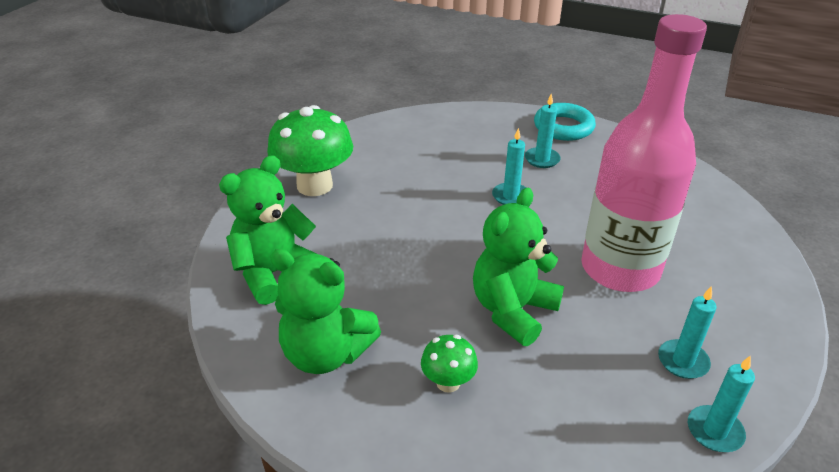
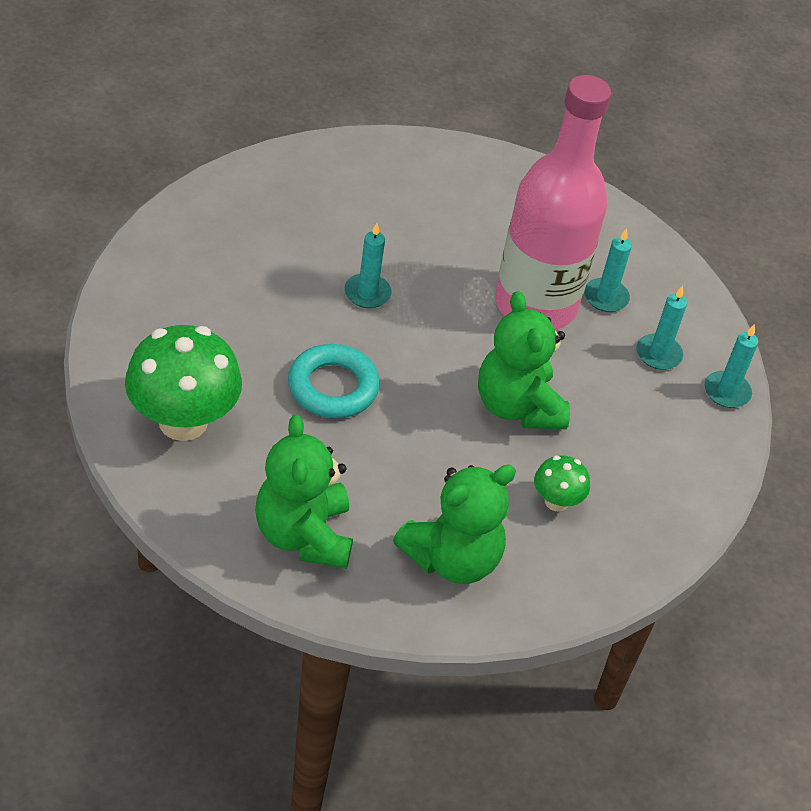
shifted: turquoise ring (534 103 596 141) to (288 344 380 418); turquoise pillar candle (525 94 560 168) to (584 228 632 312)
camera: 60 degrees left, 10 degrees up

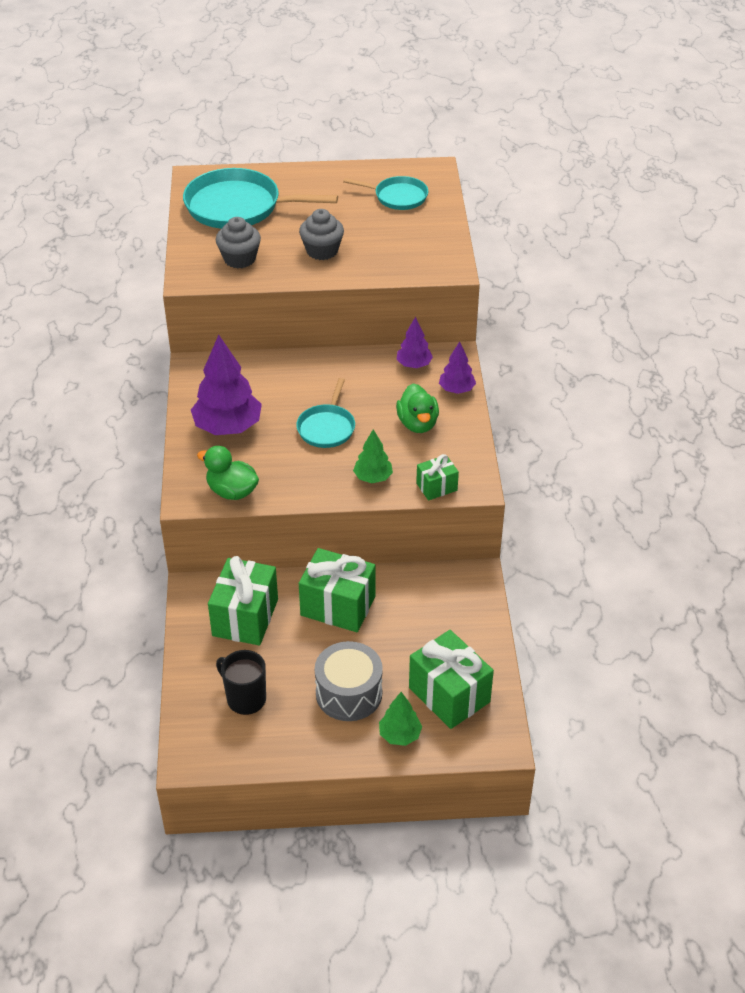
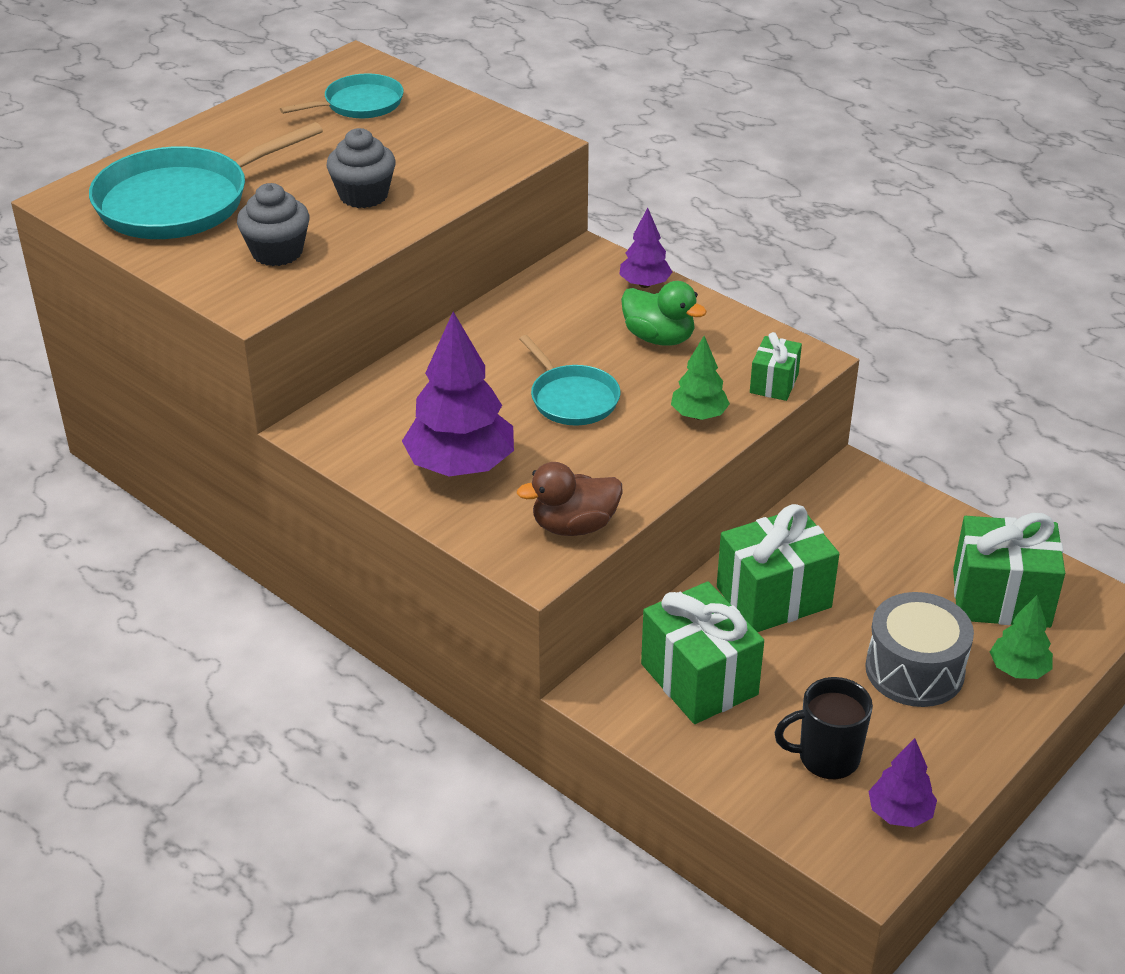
shifted: royal purple tree (397 316 433 368) to (869 738 937 827)
repainted: green rubber duck (197 446 259 500) to dark brown rubber duck (517 462 623 536)
camera: 45 degrees left, 5 degrees down

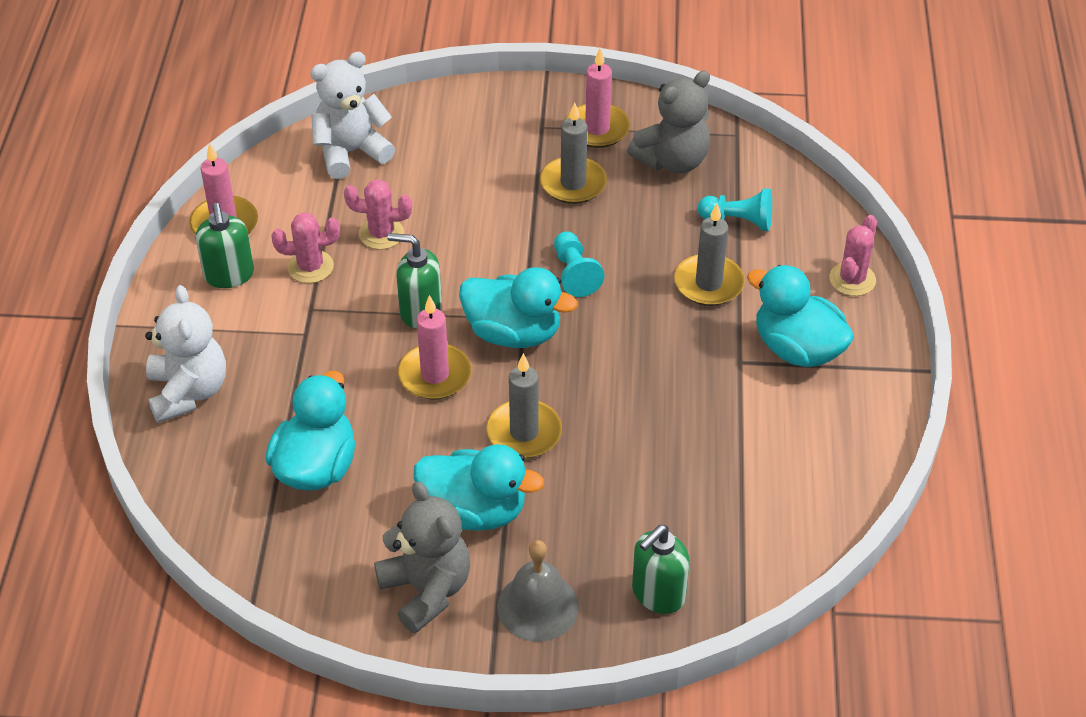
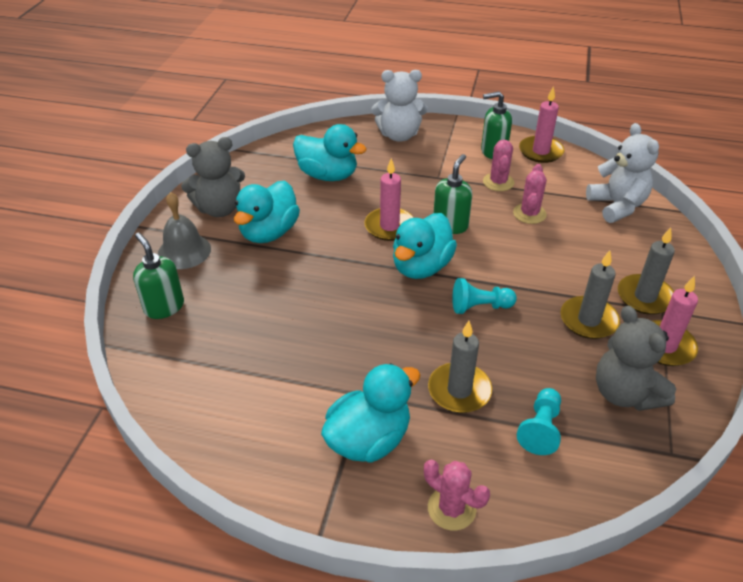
shifted: gray pillar candle (486 353 562 458) to (618 227 675 315)
camera: 100 degrees right, 5 degrees down

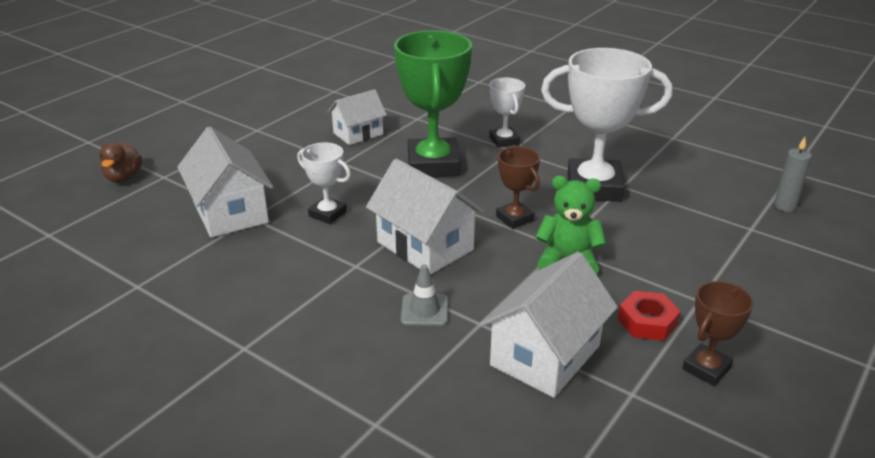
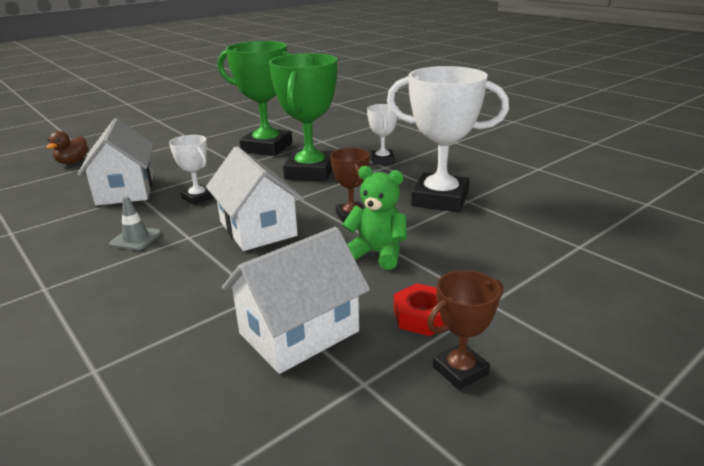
gone: gray pillar candle (774 137 812 212)
shifted: gray traffic cone (401 265 448 326) to (109 196 161 250)
swapped: pure white cottage (328 89 387 145) to green prize cup (218 41 292 156)
camera: 15 degrees right, 5 degrees down

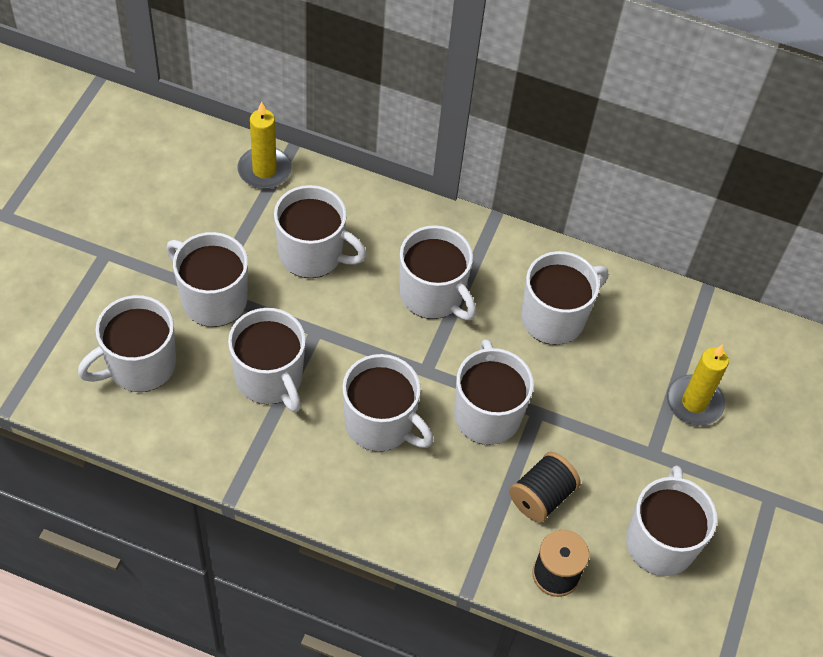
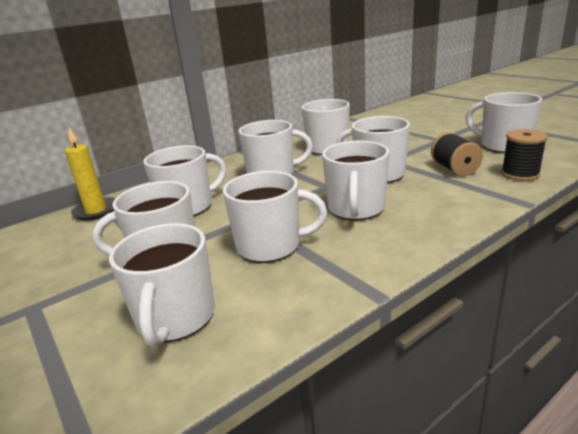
gone: bright yellow pillar candle (667 344 729 426)
rotated: pure white mug (342 354 433 451) = (322 141 389 221) 120 degrees clockwise
camera: 50 degrees left, 30 degrees down

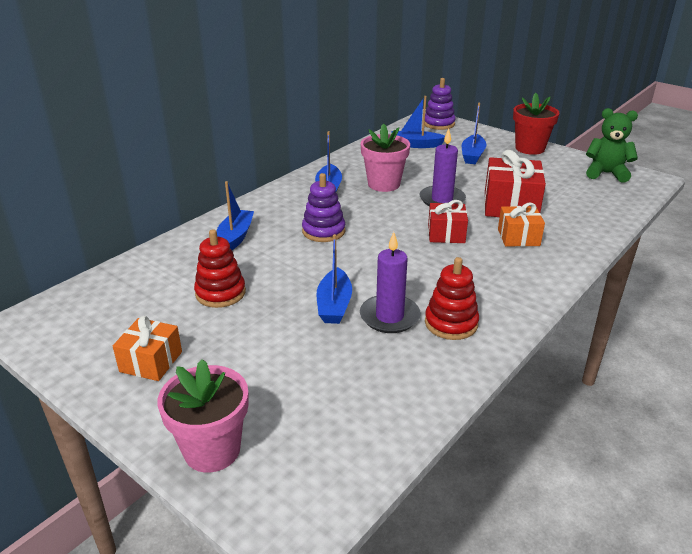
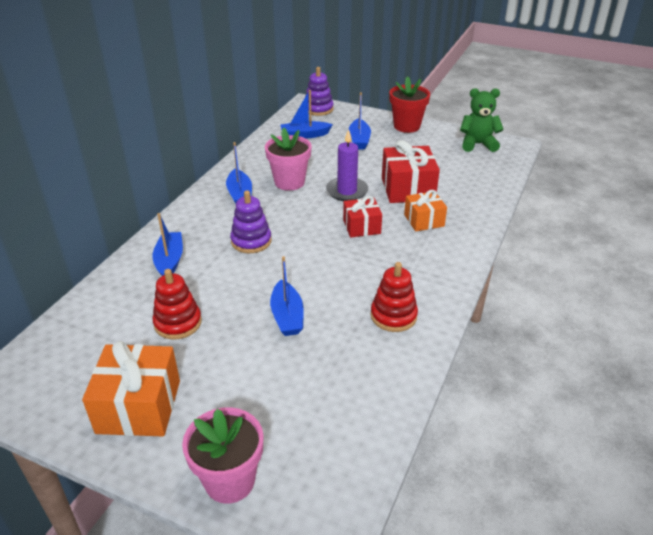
gone: royal purple pillar candle (360 232 421 333)
scaled: orange gift (113 316 182 381) = (82 341 180 436) x1.62
camera: 15 degrees left, 5 degrees up

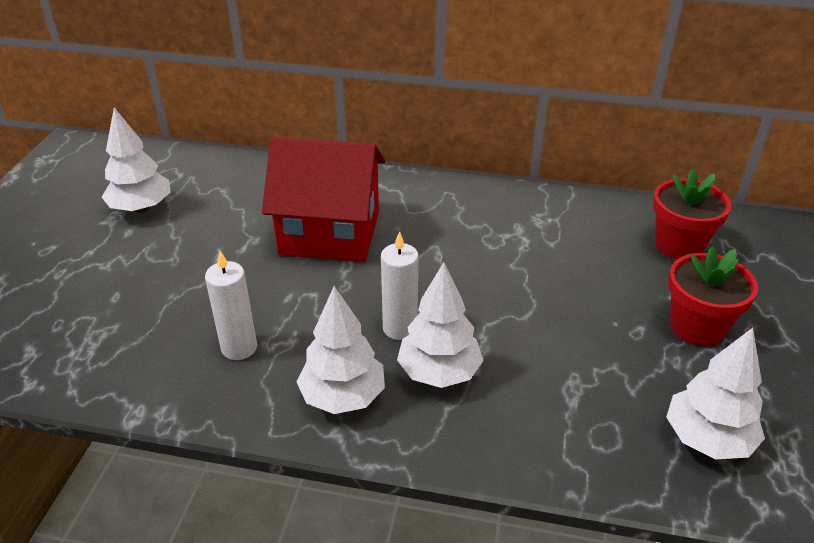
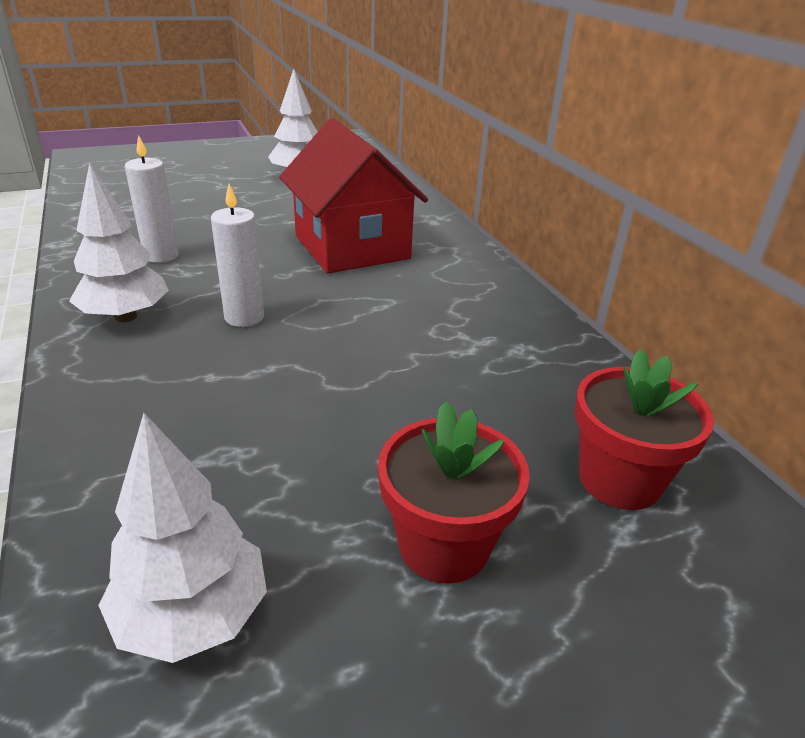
gone: pure white tree (397 262 484 388)
camera: 55 degrees right, 5 degrees down

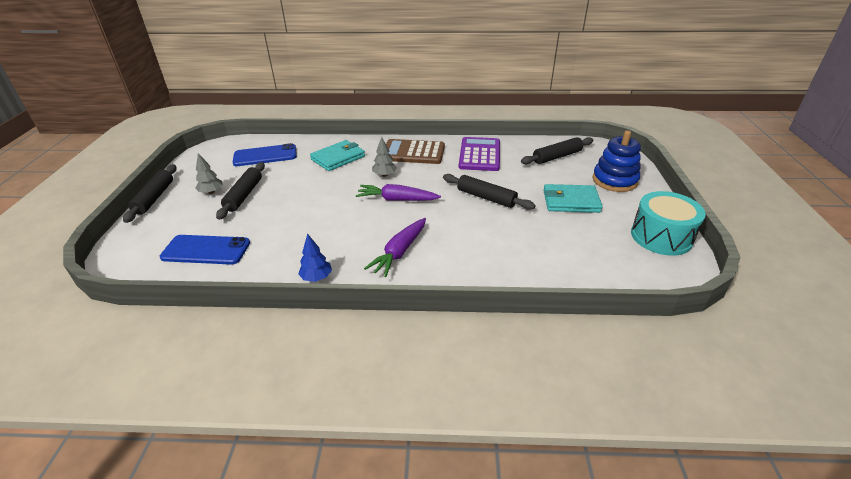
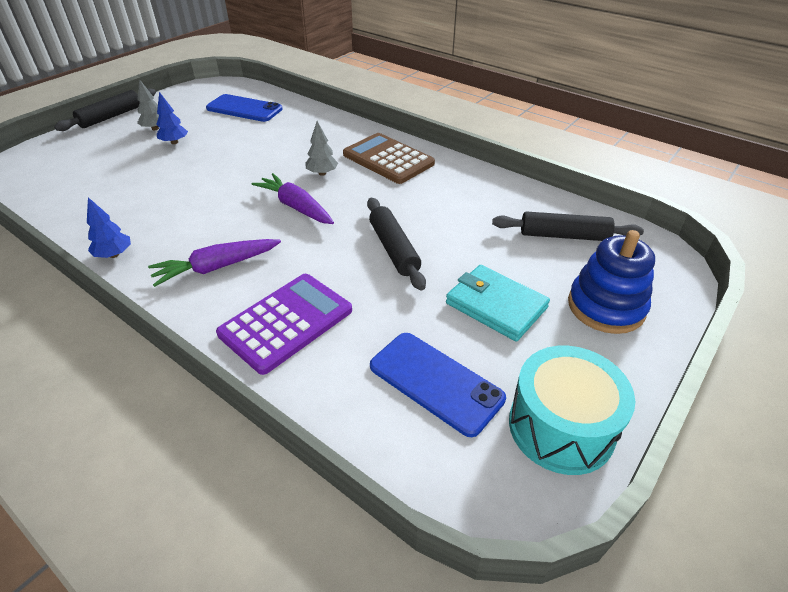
gone: turquoise billfold (310 140 365 171)
shifted: royal purple pocket calculator (459 137 500 171) to (216 274 352 375); blue mobile phone (160 235 250 265) to (370 333 506 437)
swapped: jet-black rolling pin (216 162 265 220) to blue tree (156 92 188 144)
camera: 35 degrees right, 5 degrees up

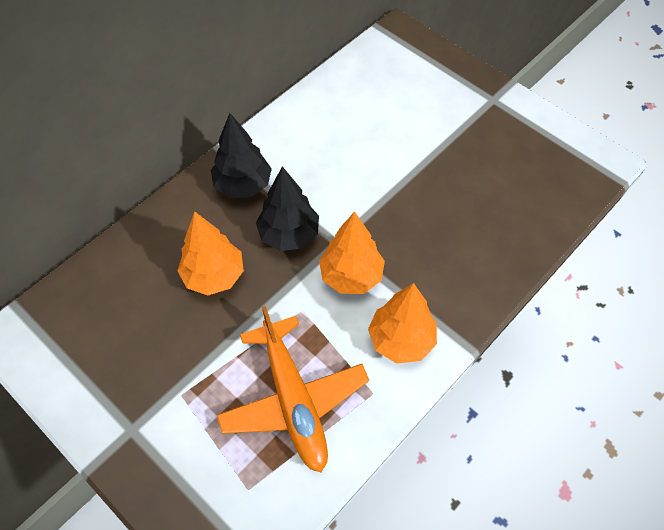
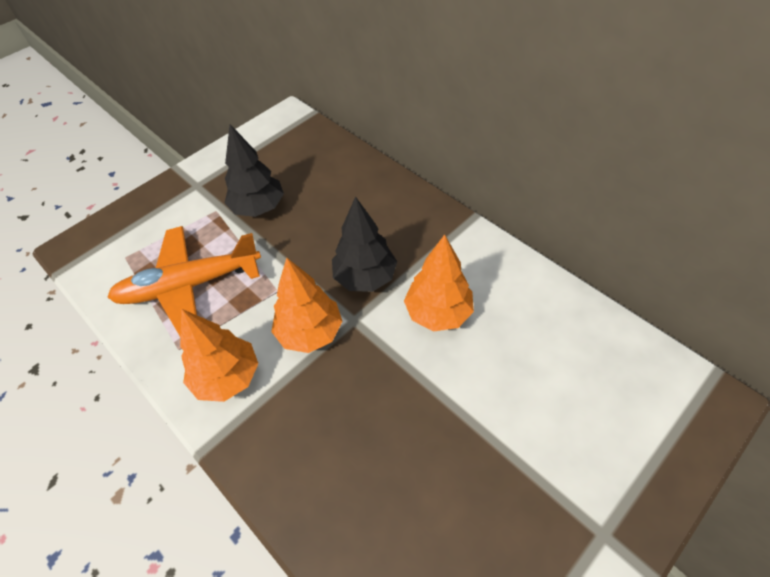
shifted: jet-black tree (211 113 272 198) to (225 124 284 217); orange tree (177 212 244 295) to (404 234 474 331)
camera: 95 degrees right, 5 degrees down

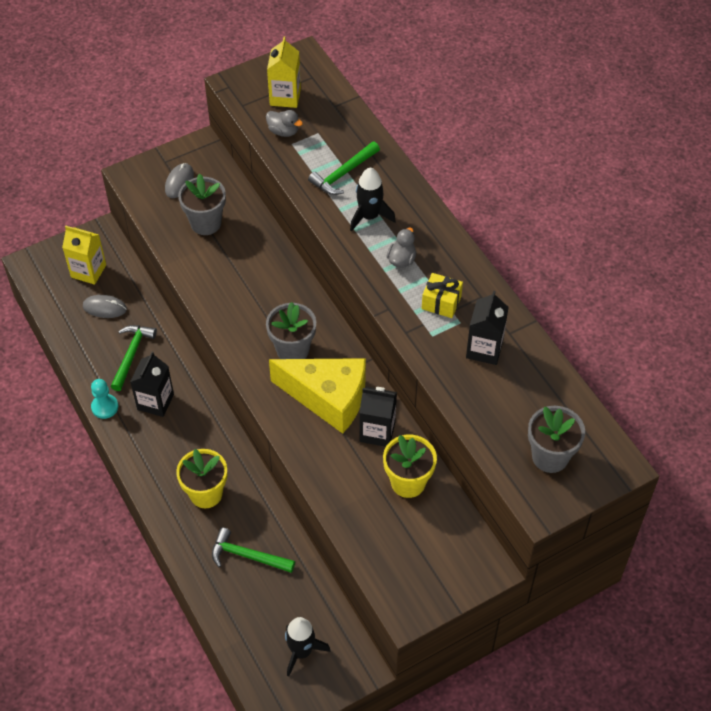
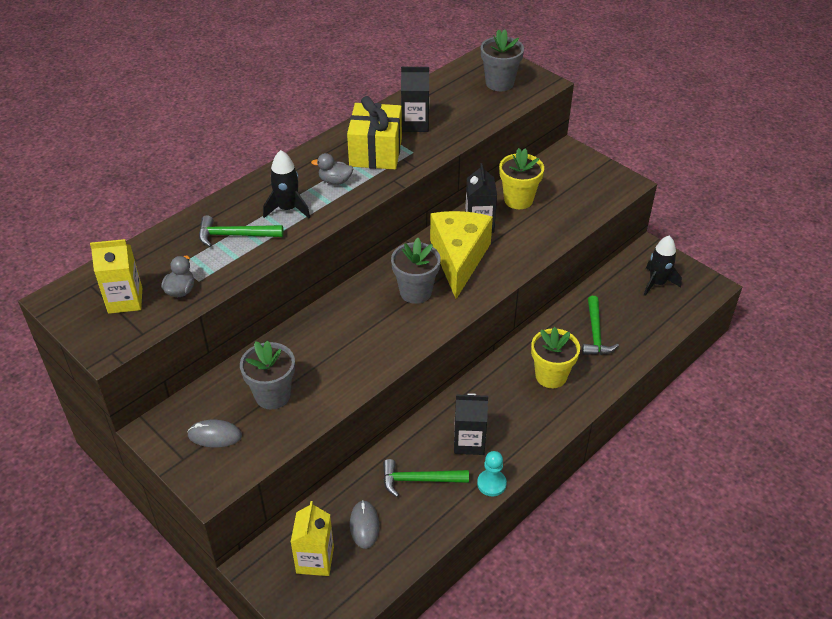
rotated: green claw hammer (308 141 380 195) = (199 215 283 247) 150 degrees clockwise
scaled: bright yellow gift (422 273 463 318) = (347 96 402 169) x1.79
camera: 105 degrees left, 10 degrees down

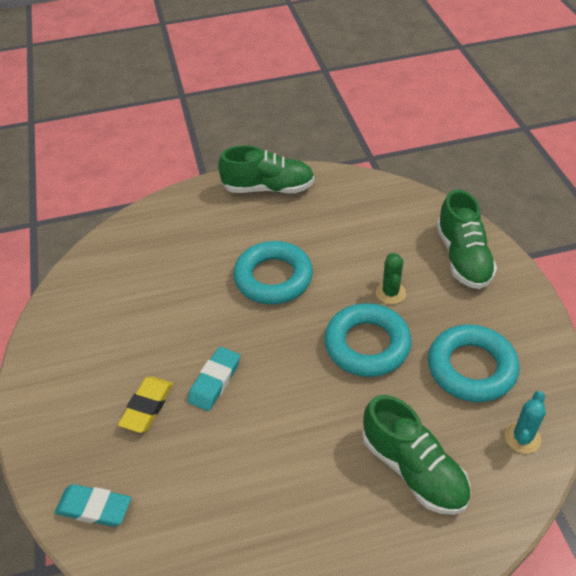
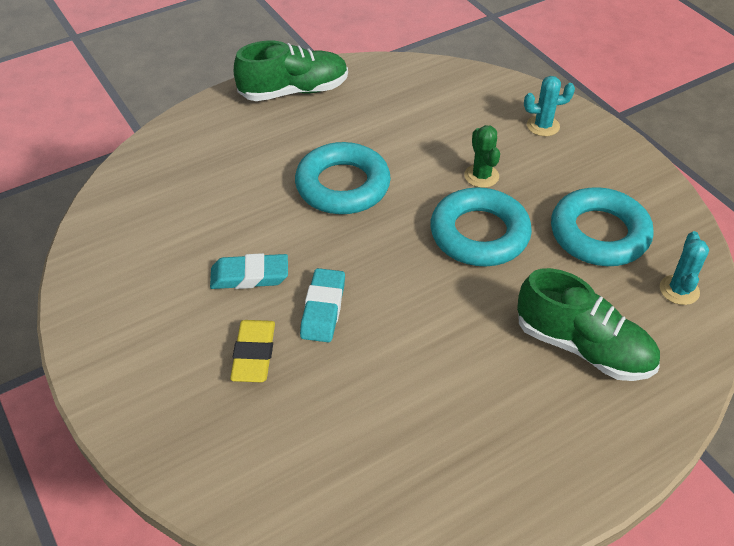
shifted: turquoise pencil eraser (55 484 131 527) to (210 253 288 289)
swapped: green sneaker (436 190 497 289) to turquoise saguaro cactus (524 76 575 136)
camera: 20 degrees left, 0 degrees up

